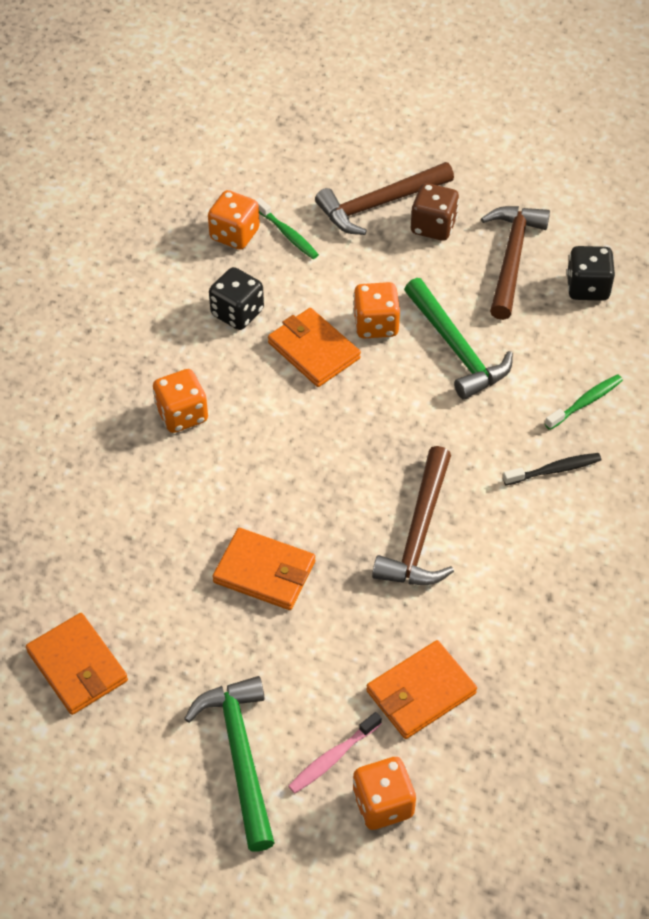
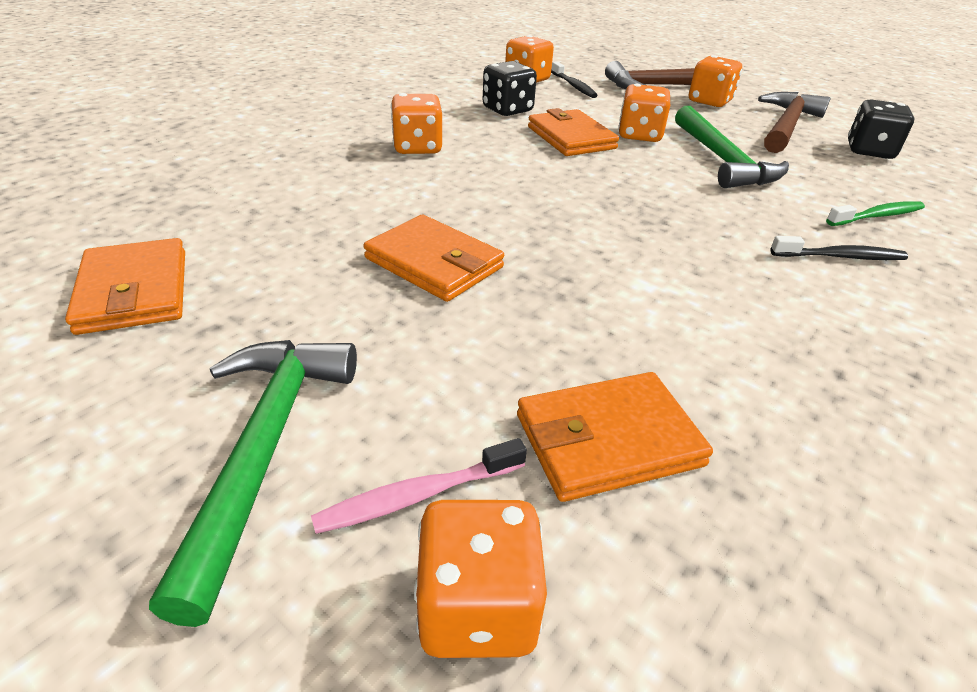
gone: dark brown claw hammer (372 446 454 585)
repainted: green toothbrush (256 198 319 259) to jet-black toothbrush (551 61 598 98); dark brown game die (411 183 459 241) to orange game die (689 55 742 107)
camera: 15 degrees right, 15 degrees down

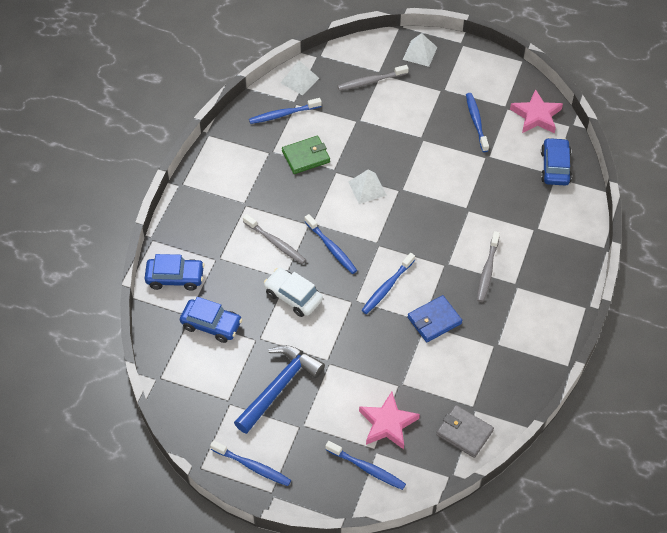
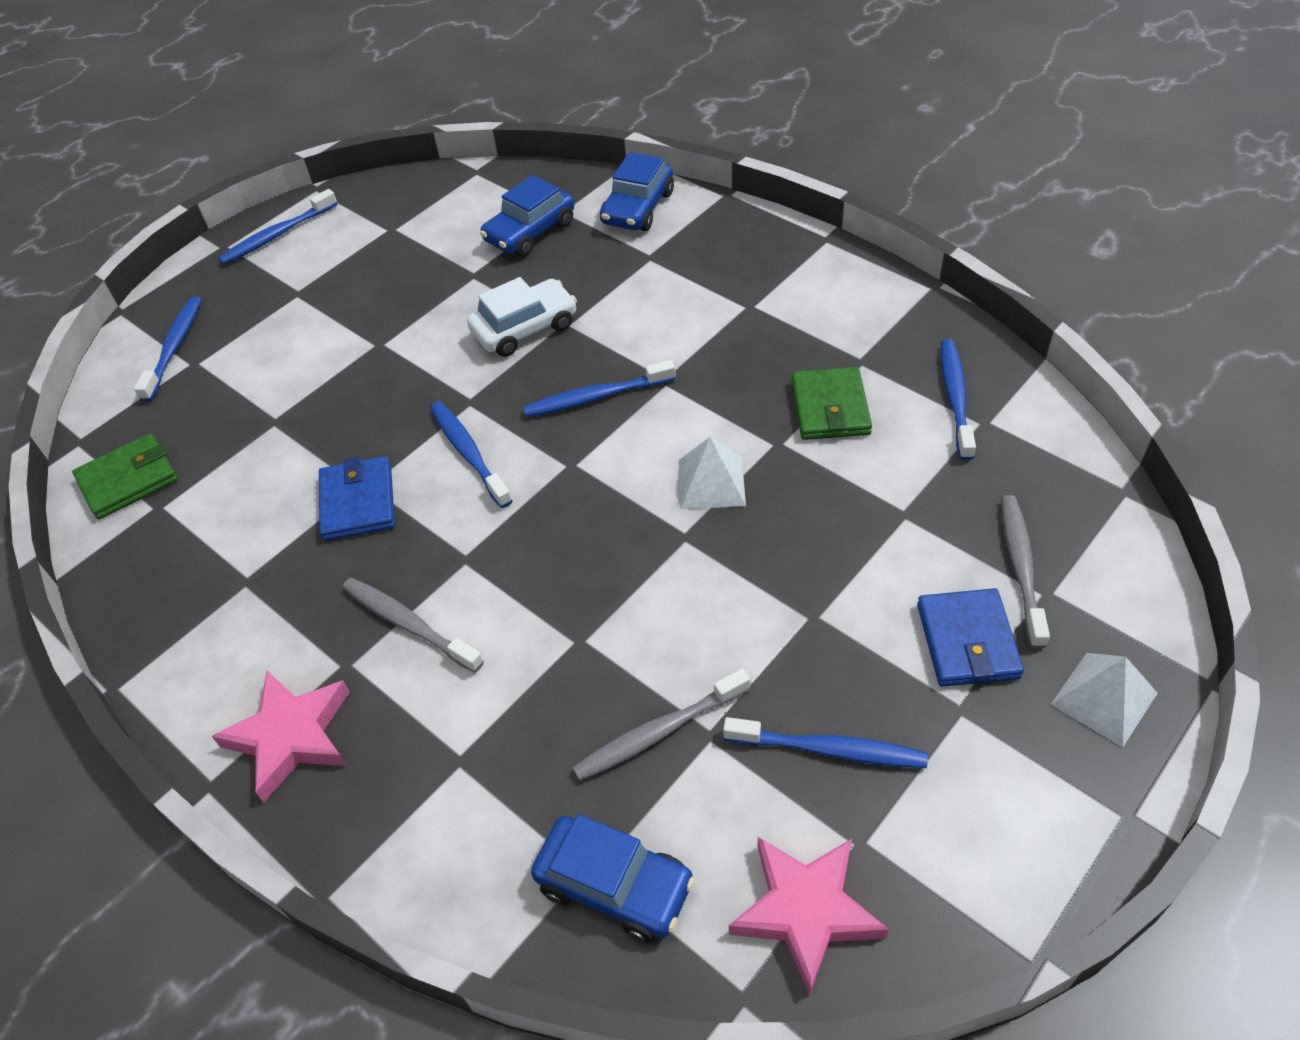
gone: blue claw hammer (234 345 325 434); pure white pyramid shape (280 61 319 95)
new: blue billfold (917 588 1024 687)
shifted: pink star shape (359 392 420 449) to (212 671 350 802); gray toothbrush (243 214 306 264) to (572 669 750 781)
repainted: gray billfold (436 405 494 458) to green billfold (72 433 178 520)
rotated: blue toothbrush (325 441 406 490) = (134 296 201 402) 135 degrees clockwise
camera: 115 degrees right, 5 degrees down

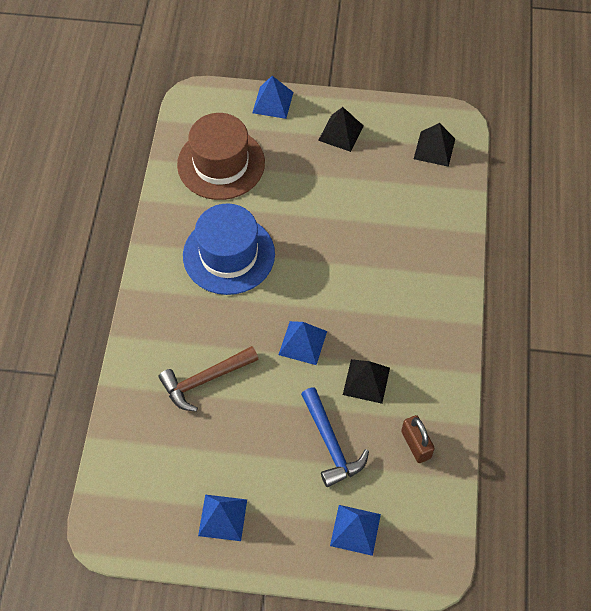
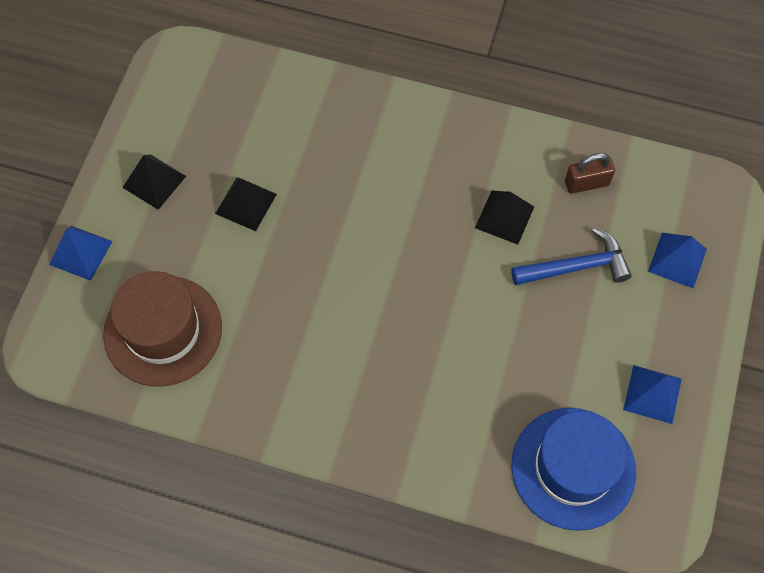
gone: dark brown claw hammer (159 346 259 412); blue pyramid shape (278 321 327 365)
shifted: jet-black pyramid shape (414 123 455 167) to (215 177 277 231); blue top hat (183 203 275 295) to (511 408 636 531)
camera: 80 degrees left, 5 degrees up

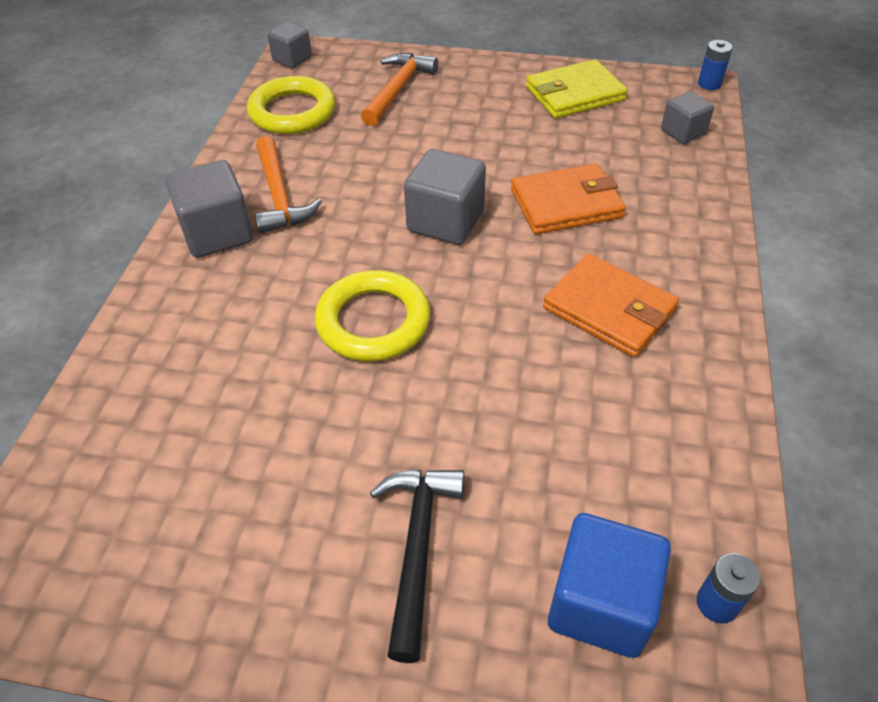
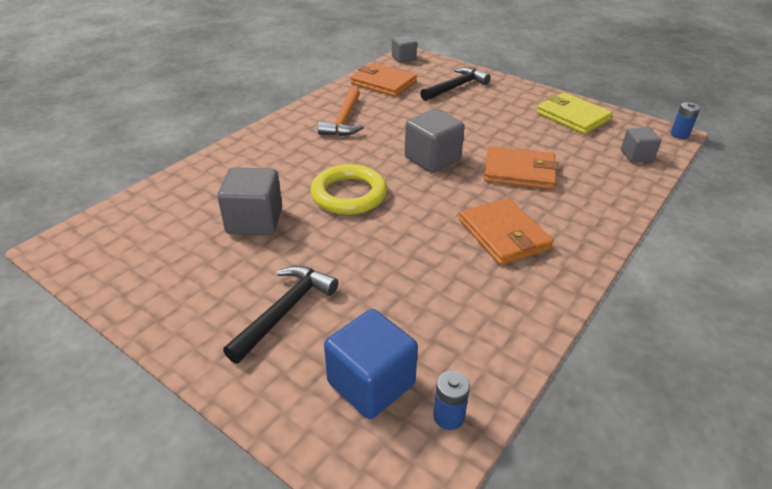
shifted: gray cube (165 160 254 258) to (218 167 282 235)
swapped: bright yellow ring (247 76 335 134) to orange billfold (351 63 417 97)
repainted: orange claw hammer (361 53 438 126) to jet-black claw hammer (420 67 491 101)
rotated: bright yellow billfold (526 59 628 118) = (536 92 613 134) 45 degrees clockwise
camera: 25 degrees right, 10 degrees down

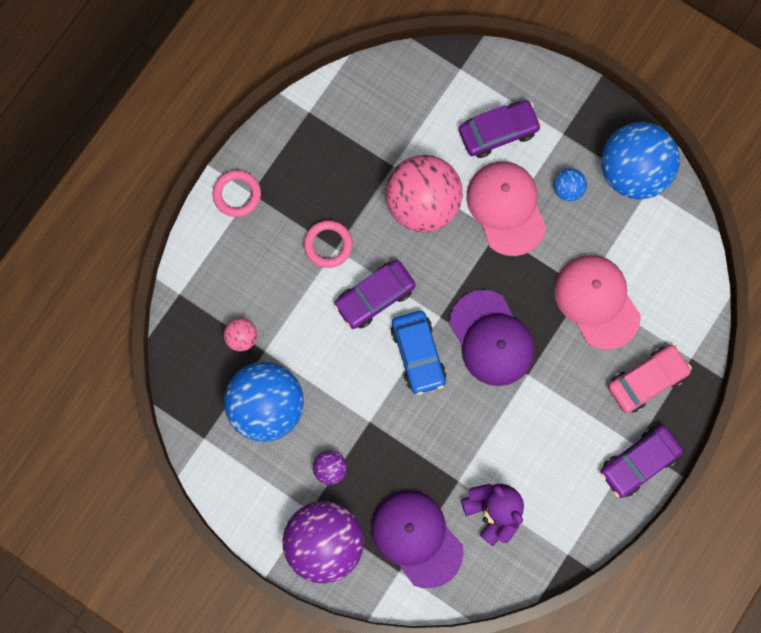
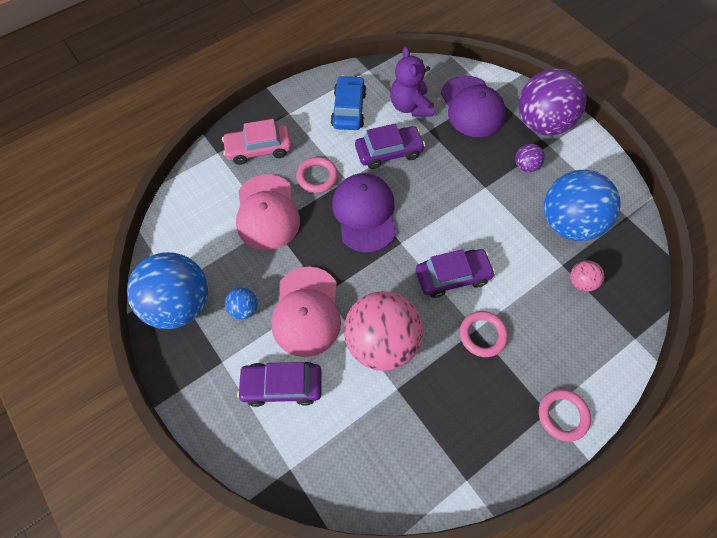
new: pink ring (296 157 338 193)
shifted: blue toy car (391 311 446 395) to (331 75 366 130); royal purple toy car (601 425 683 498) to (355 124 425 169)
camera: 160 degrees left, 15 degrees down

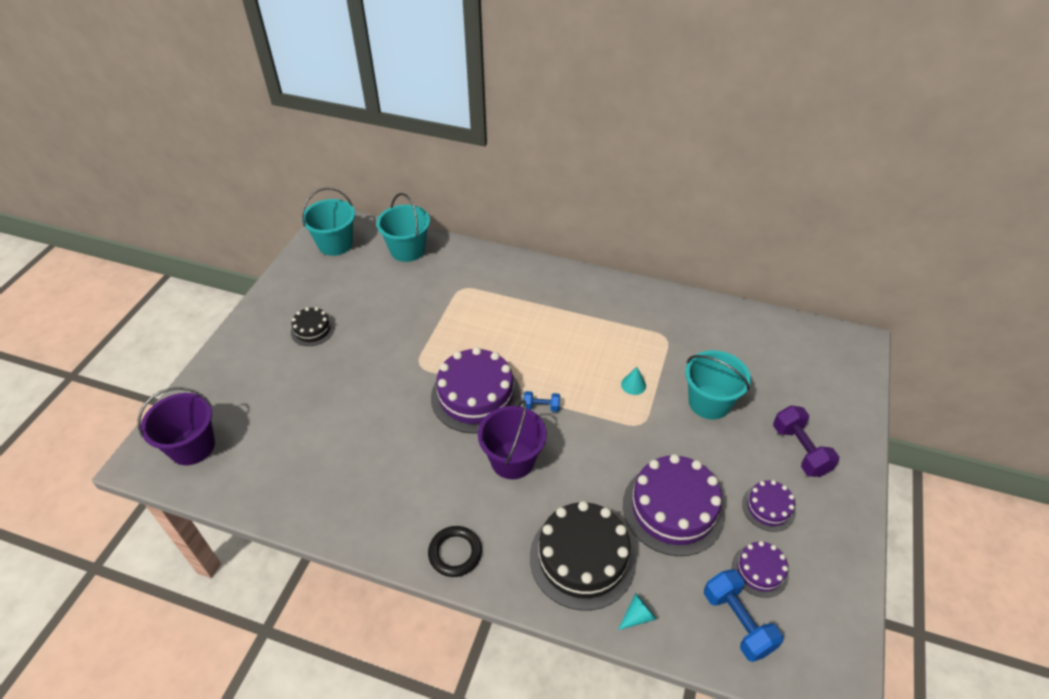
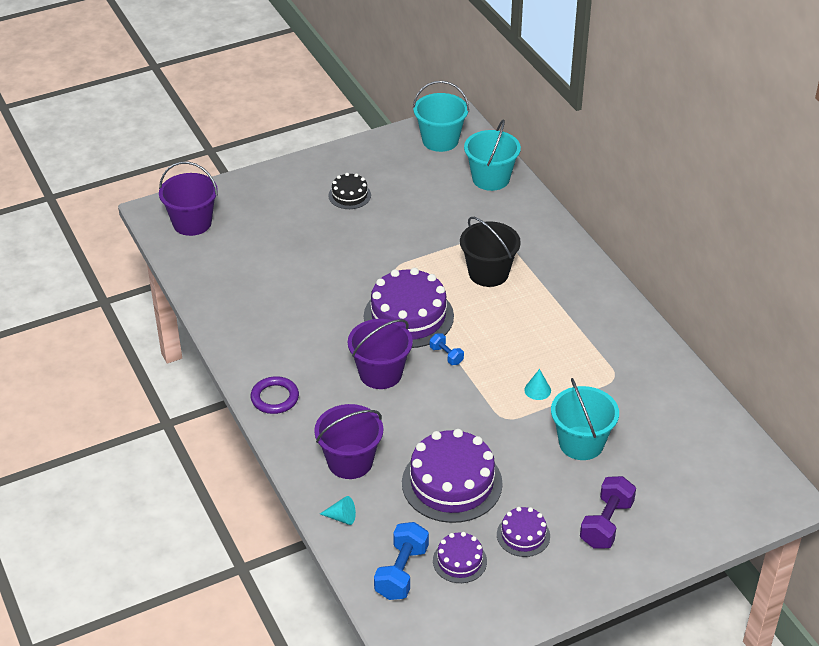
new: jet-black bucket (460 217 521 287)
swapped: jet-black layer cake (530 501 636 611) to royal purple bucket (314 404 383 479)
repainted: jet-black ring (428 526 482 577) to royal purple ring (250 376 299 414)
camera: 45 degrees right, 5 degrees down

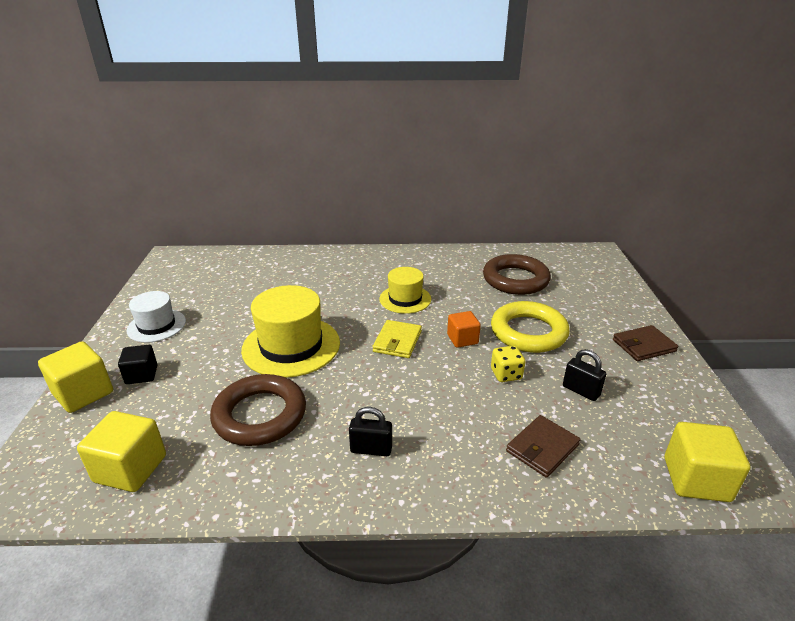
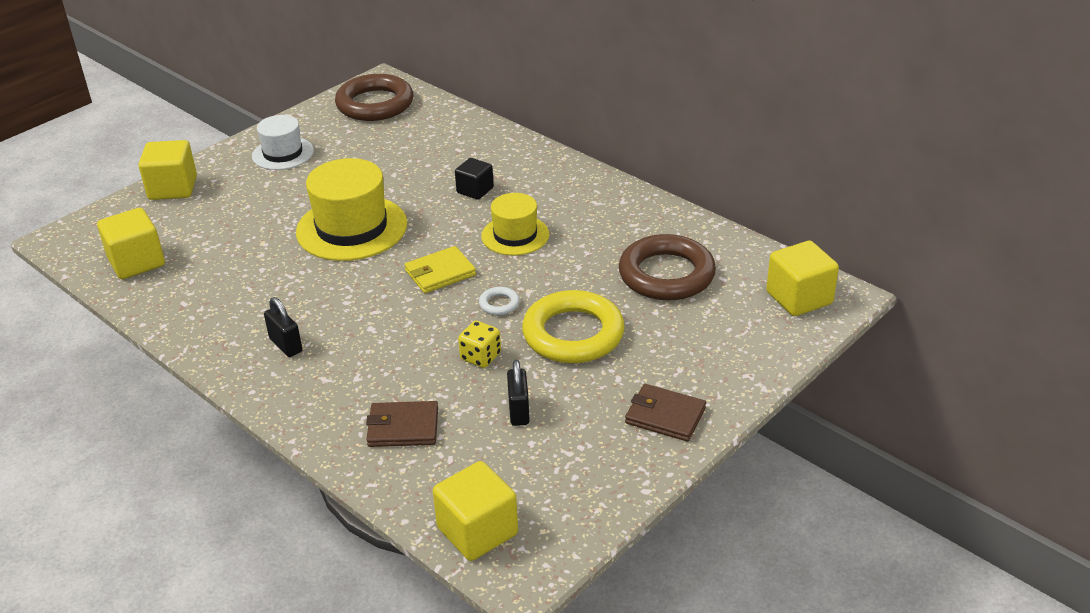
new: bright yellow cube (766 241 839 316)
shifted: dark brown ring (210 374 306 446) to (335 74 413 121); jet-black cube (118 345 158 384) to (455 158 494 200)
swapped: orange cube (447 311 481 348) to pure white ring (479 287 520 315)
camera: 45 degrees right, 5 degrees up

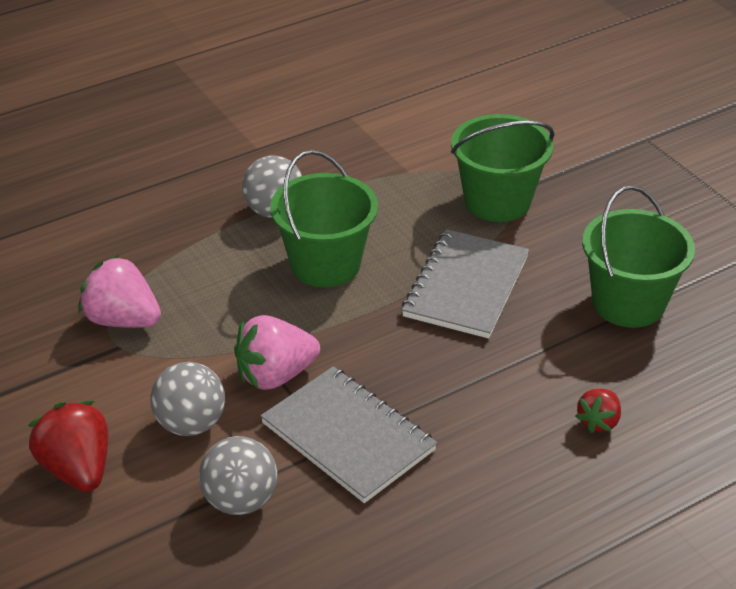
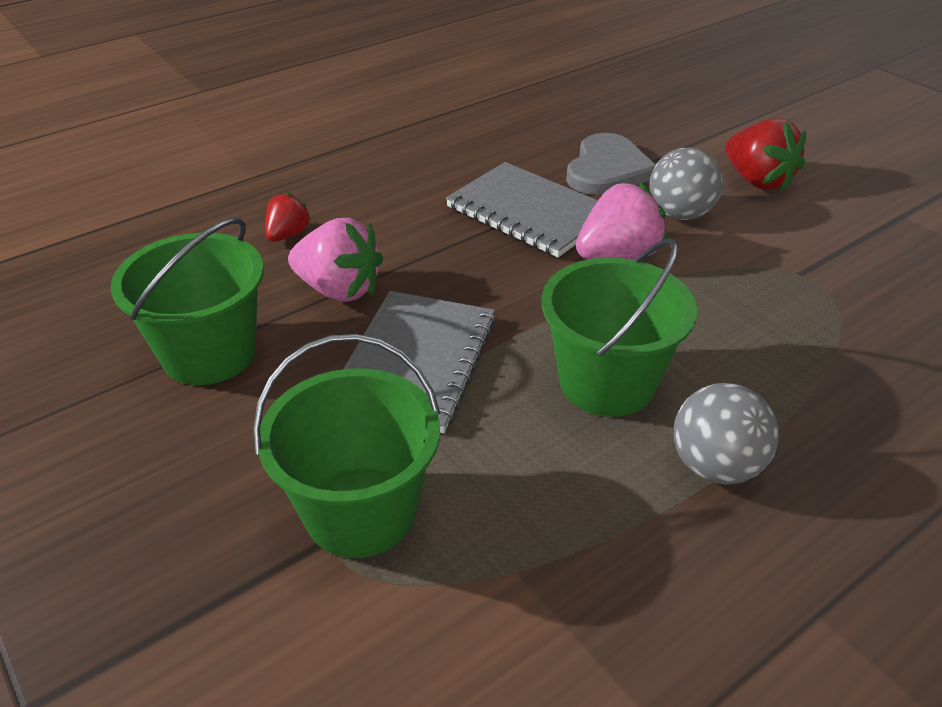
shifted: pink berry (78 255 161 328) to (288 218 383 302)
swapped: gray ball (199 436 278 515) to gray heart (566 133 655 195)
camera: 175 degrees right, 0 degrees up

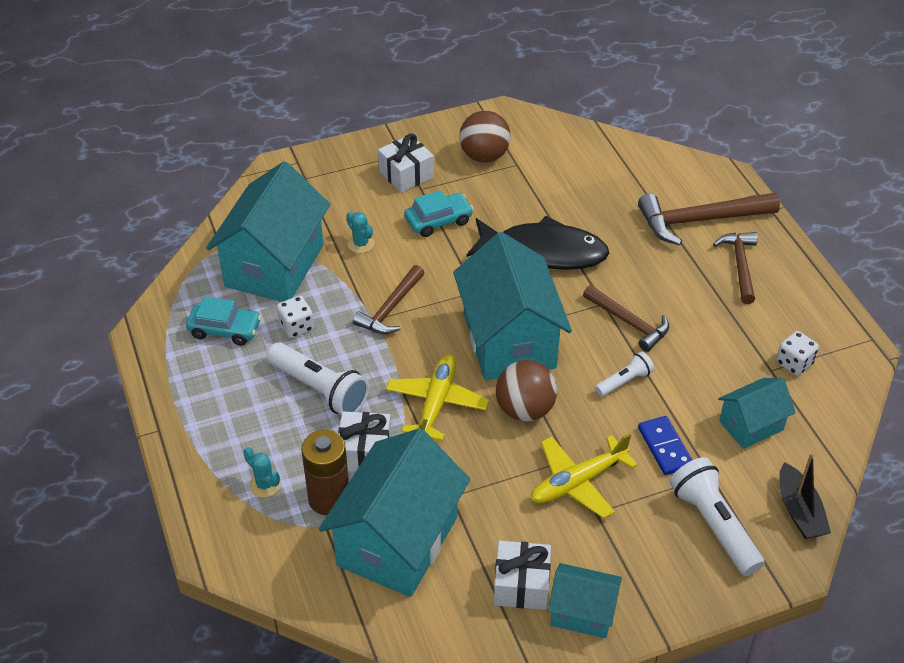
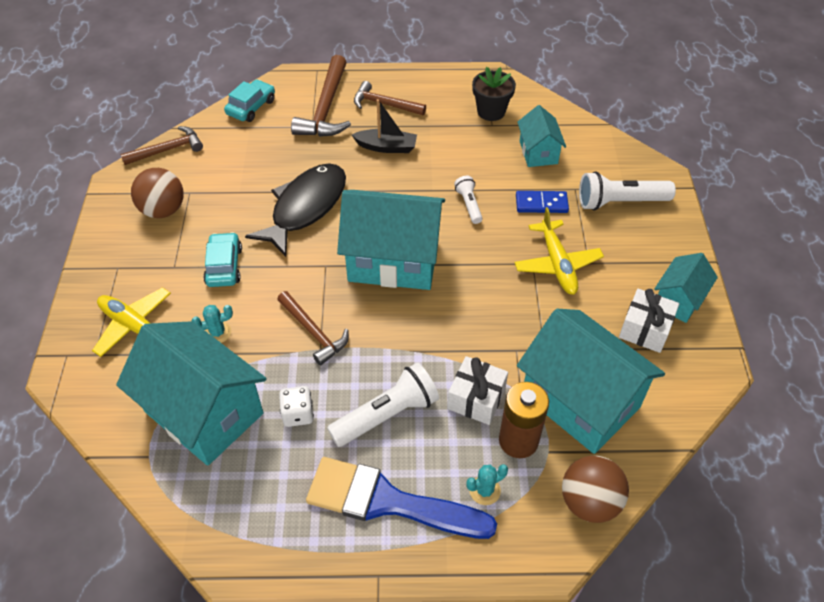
gone: pure white gift (378 133 434 193)
new: blue paintbrush (306 457 497 539)
shifted: bright yellow plane (386 354 489 441) to (92 288 171 357); dark brown claw hammer (583 285 669 352) to (120 126 203 165); turquoise toy car (186 296 261 346) to (224 80 275 122); jet-black toy boat (780 453 831 539) to (352 99 417 153); dark brown ball (496 360 557 422) to (562 456 629 523)
swapped: pure white game die (776 331 819 376) to jet-black potted plant (472 67 516 121)
camera: 70 degrees left, 5 degrees up

